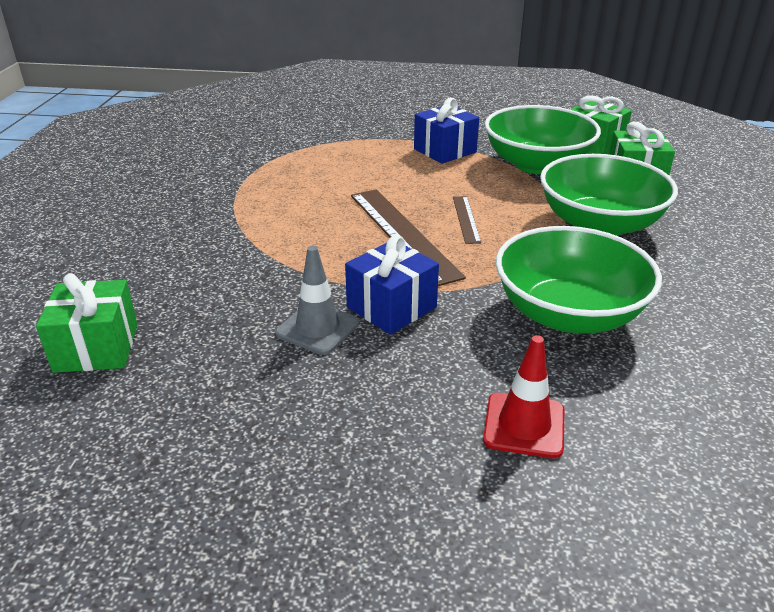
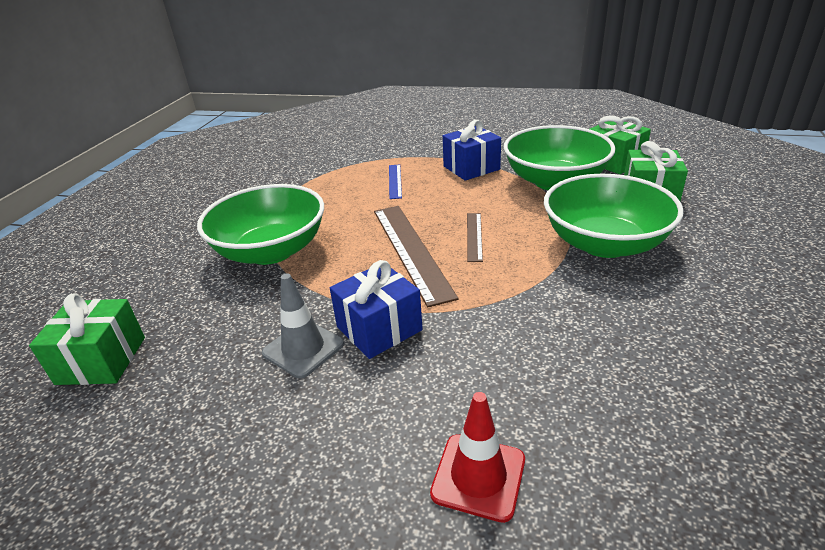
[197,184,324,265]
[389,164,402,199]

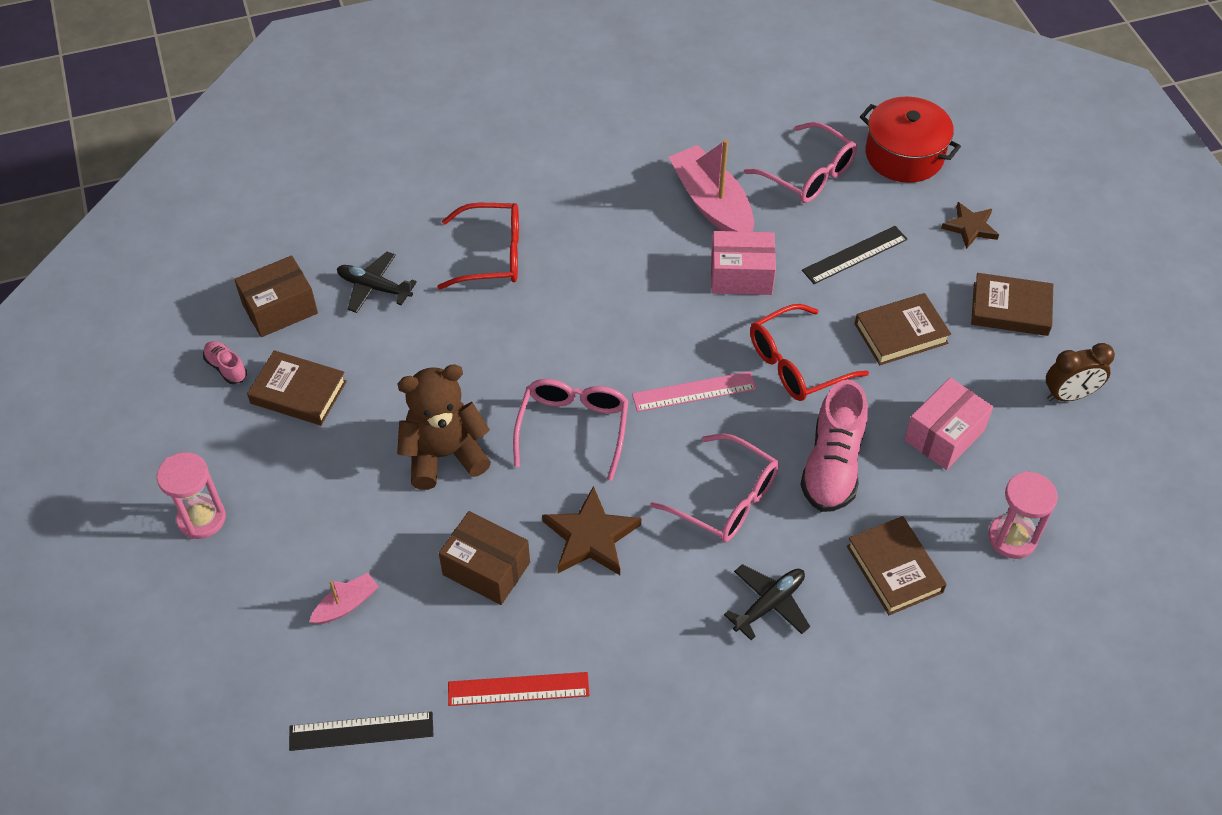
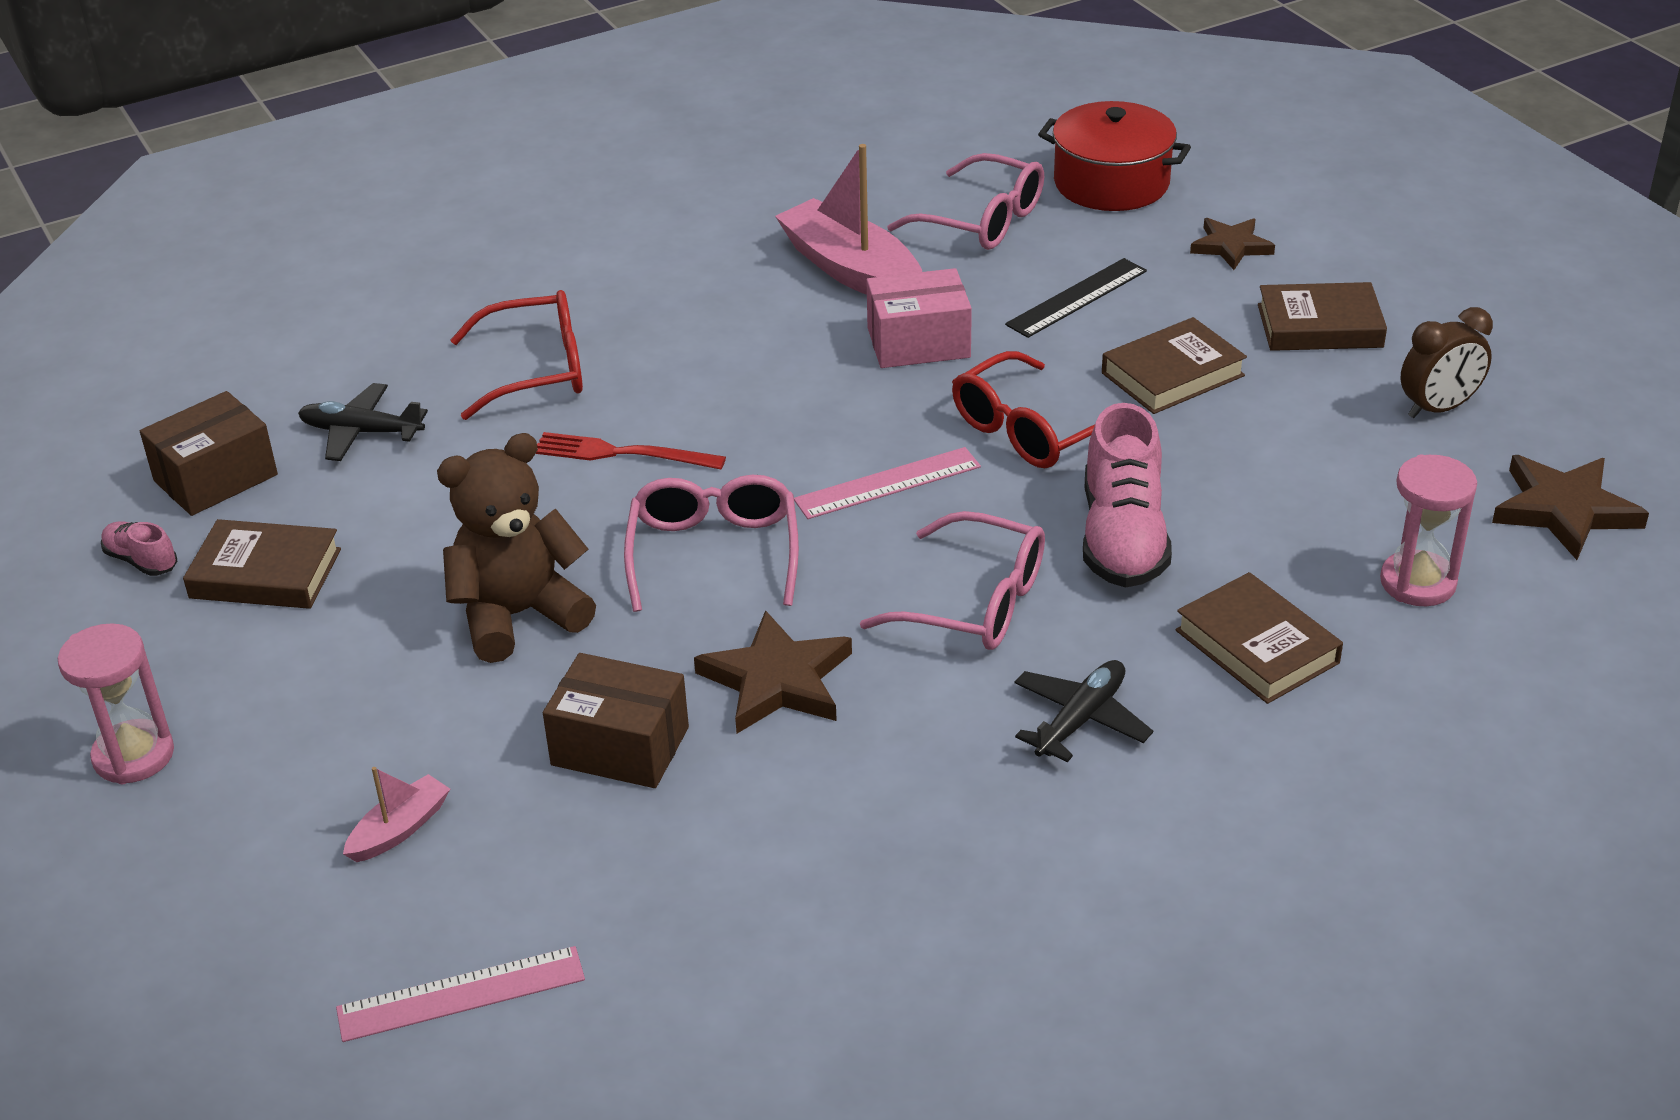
[904,377,993,470] (first image)
[448,672,589,706] (first image)
[336,946,585,1042]
[536,432,726,469]
[1492,455,1649,560]

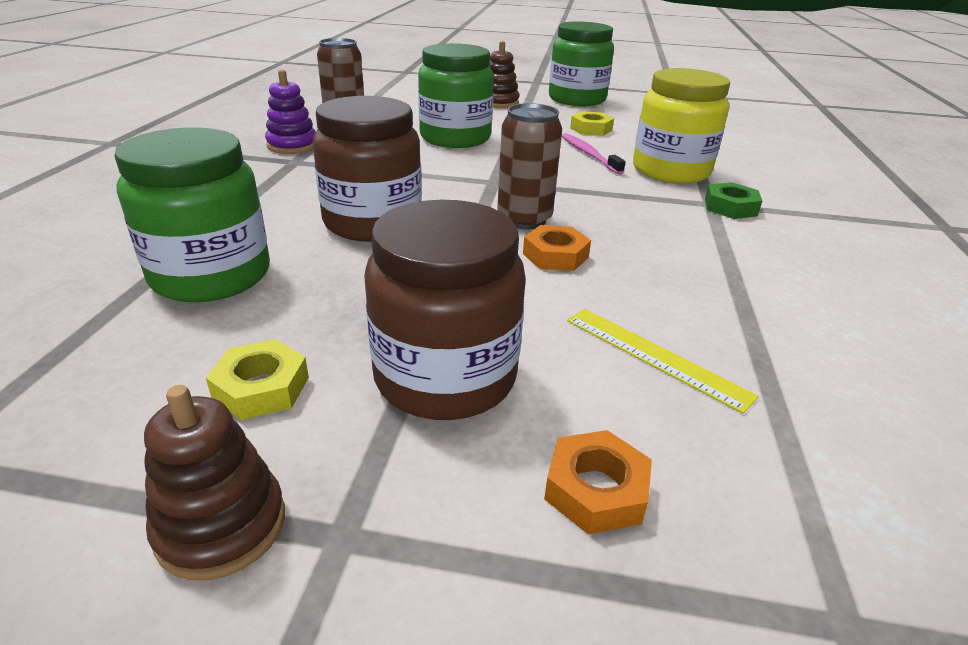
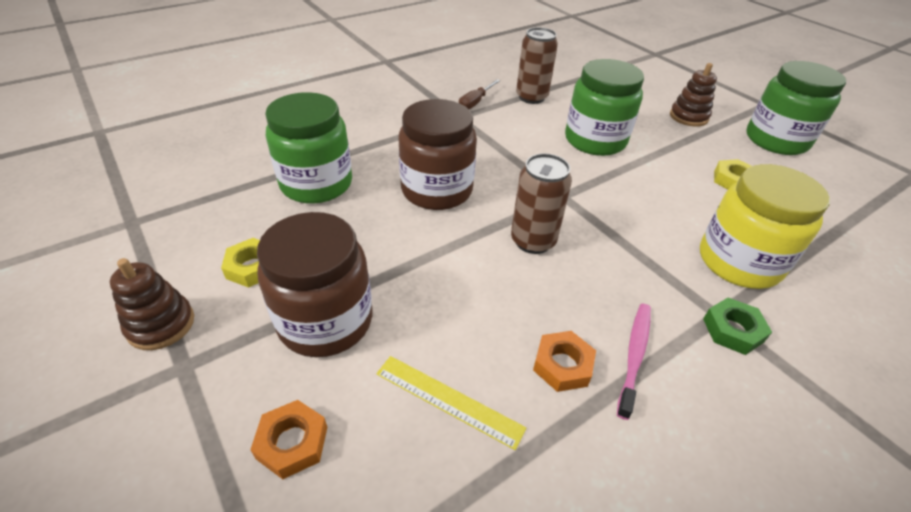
[459,79,500,109]
[617,304,651,420]
[533,331,596,392]
[376,356,526,450]

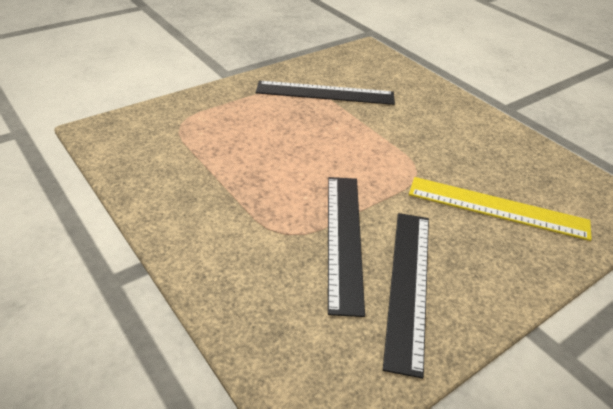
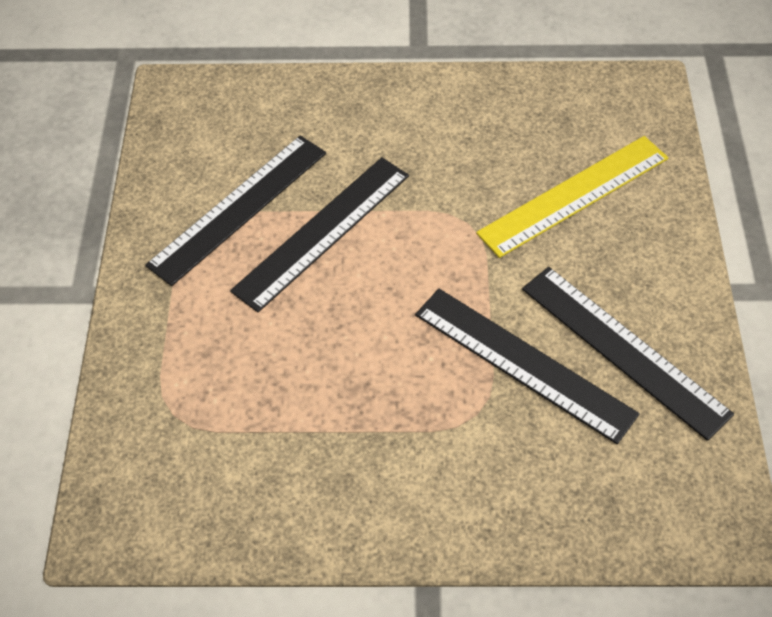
[230,157,409,312]

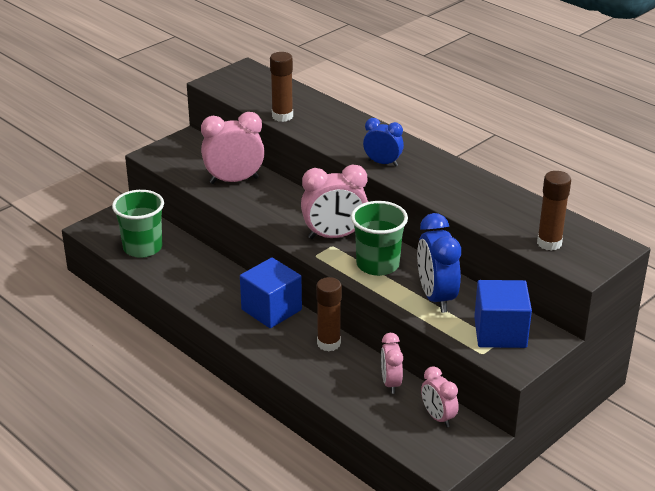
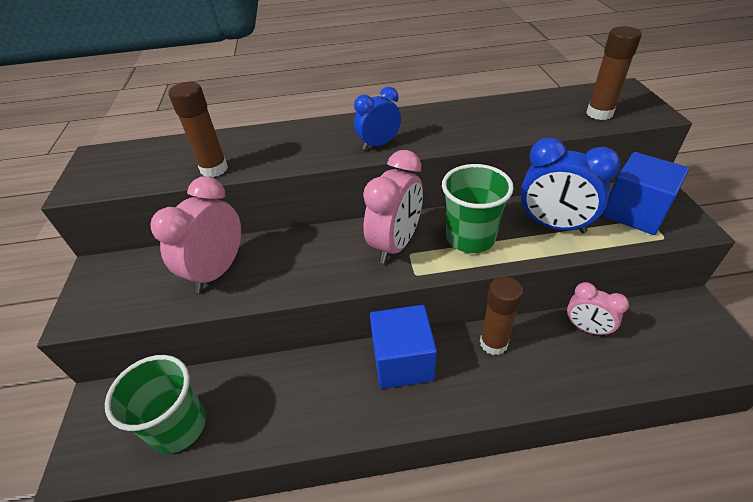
[421,366,459,427] (first image)

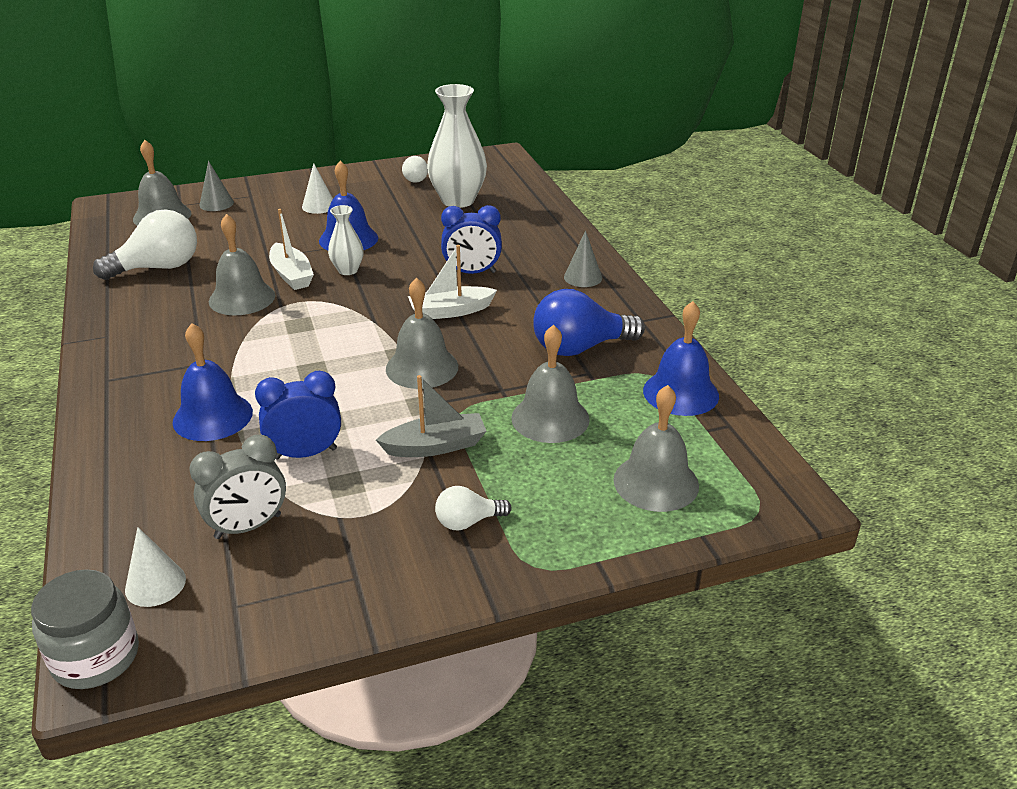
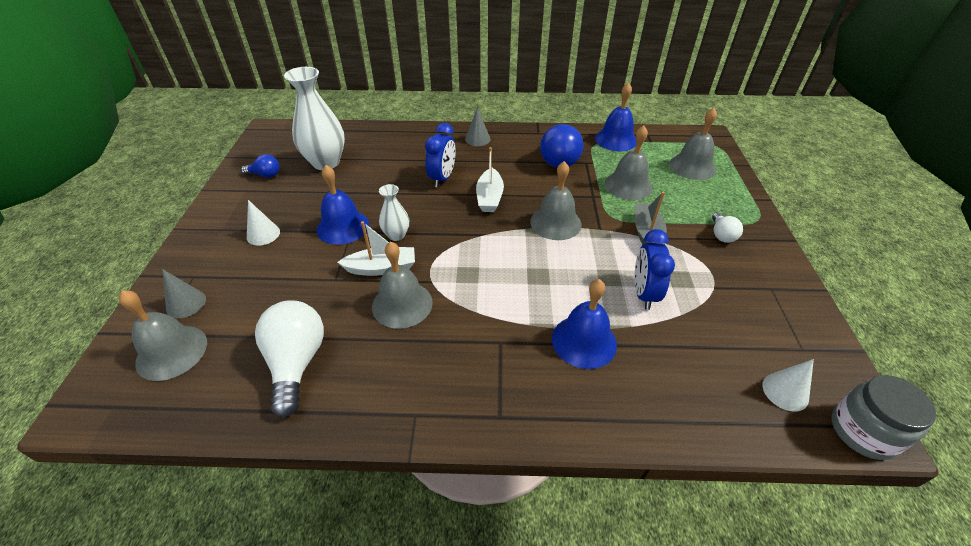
[241,154,279,178]
[189,435,286,539] (first image)

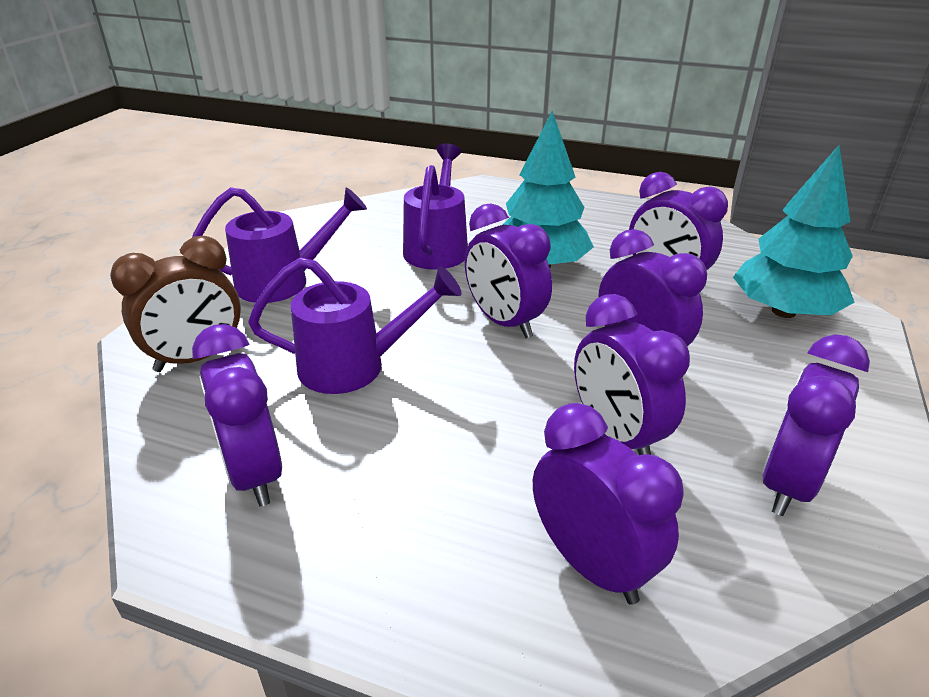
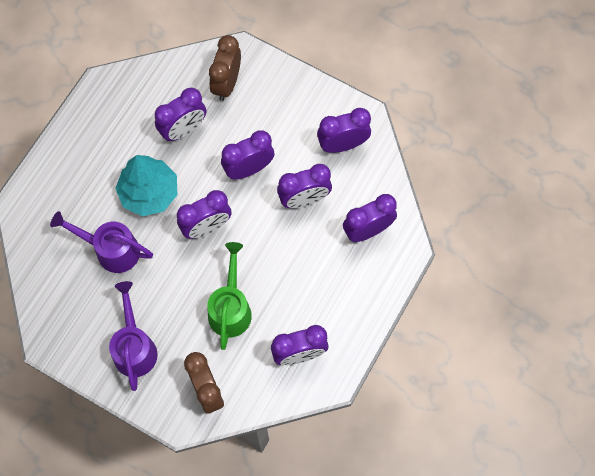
[209,35,241,101]
[207,242,252,350]
[317,108,371,153]

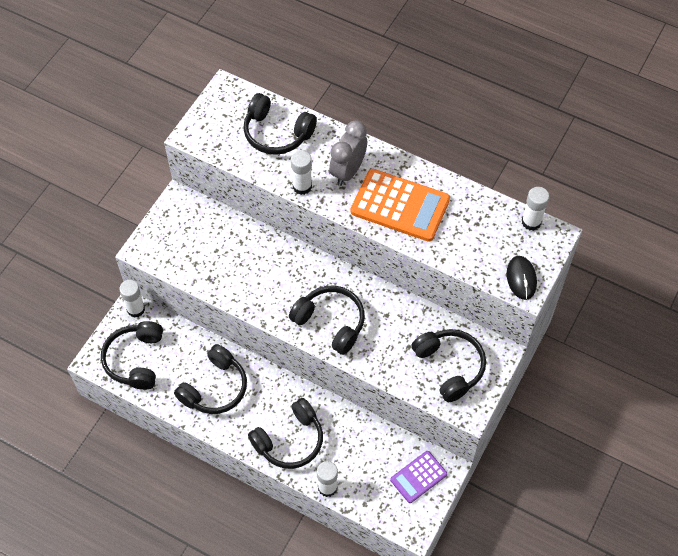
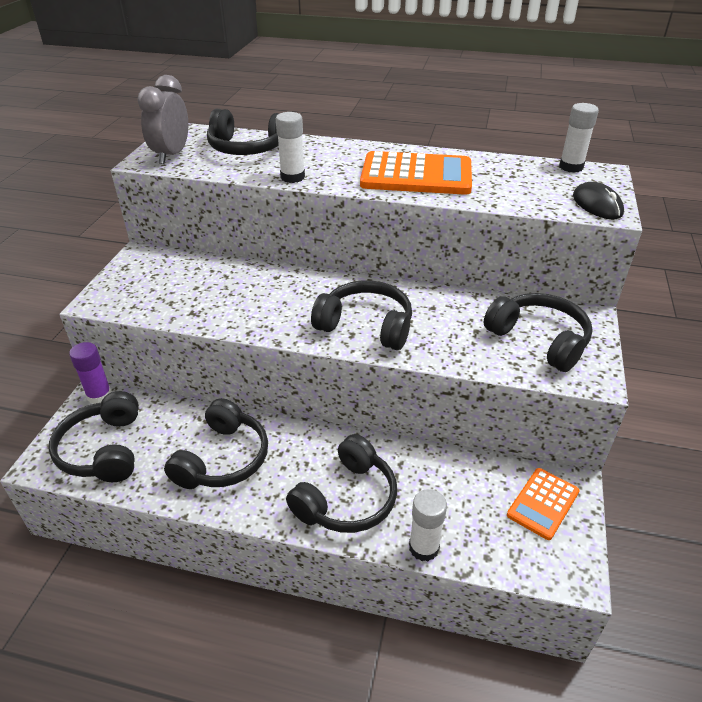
[137,75,188,164]
[69,342,112,404]
[507,468,580,540]

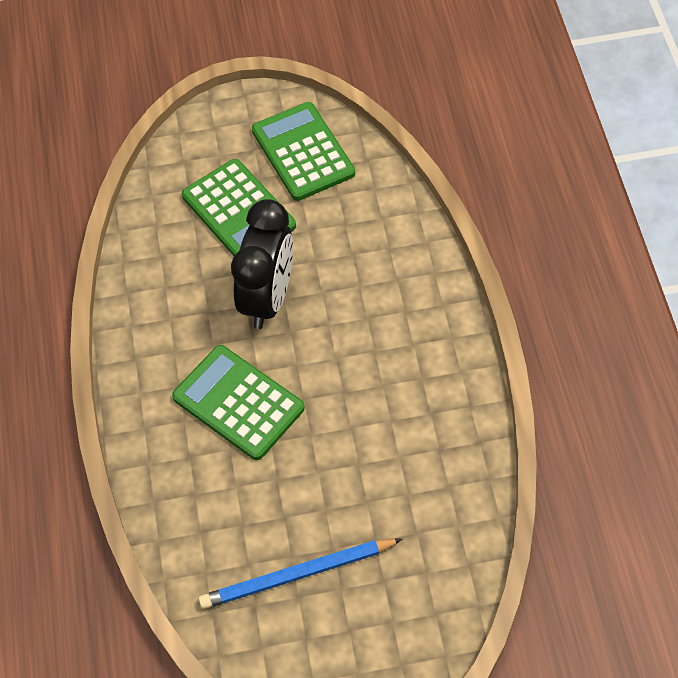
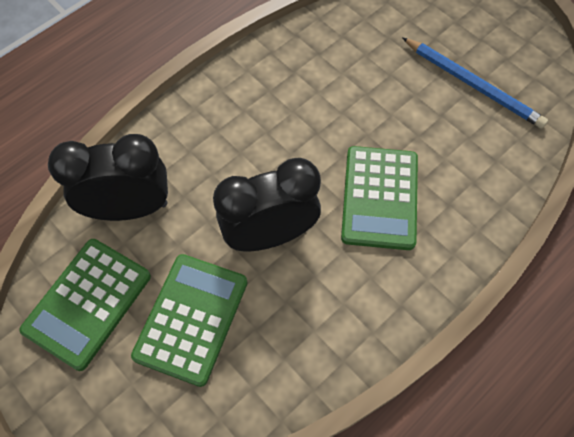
[48,134,168,221]

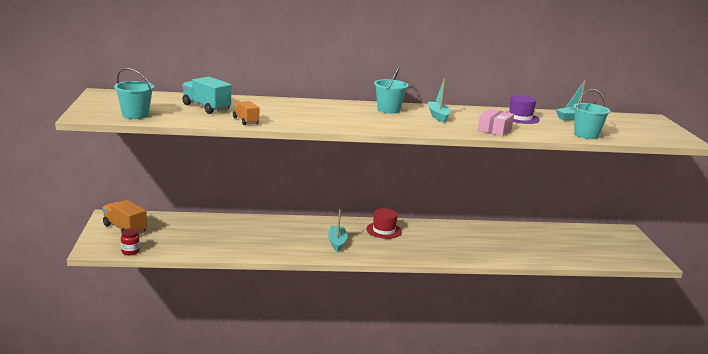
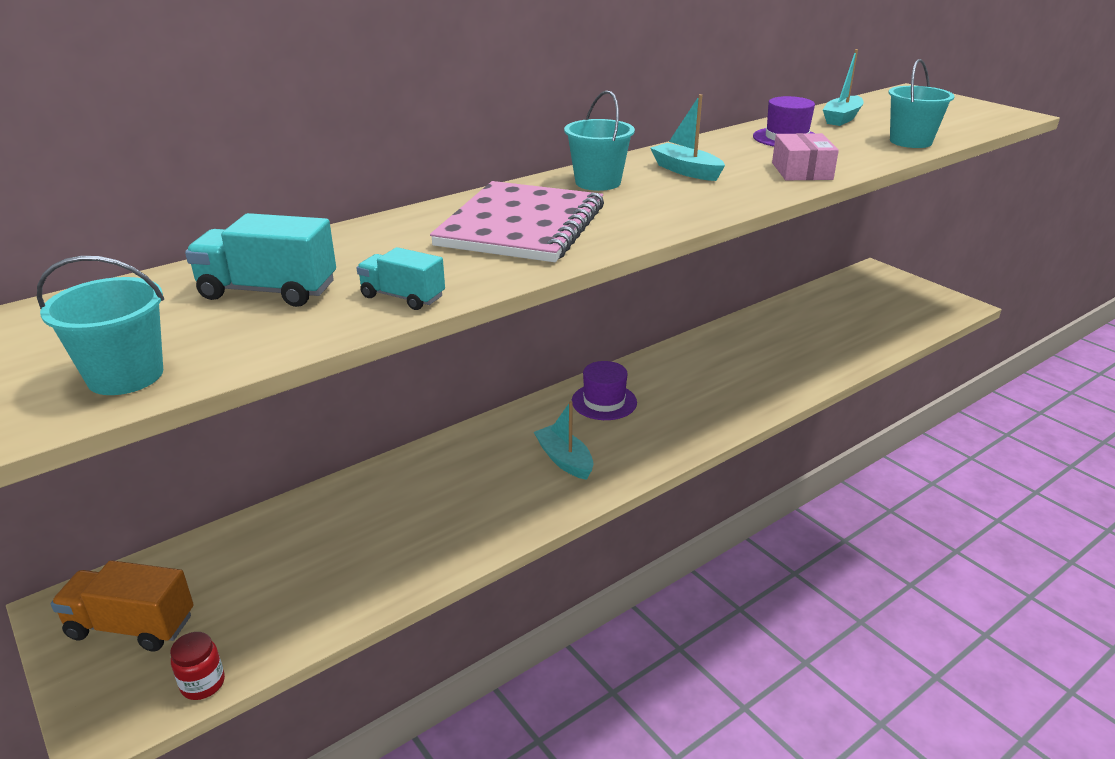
[357,247,445,310]
[572,361,637,420]
[430,181,604,262]

